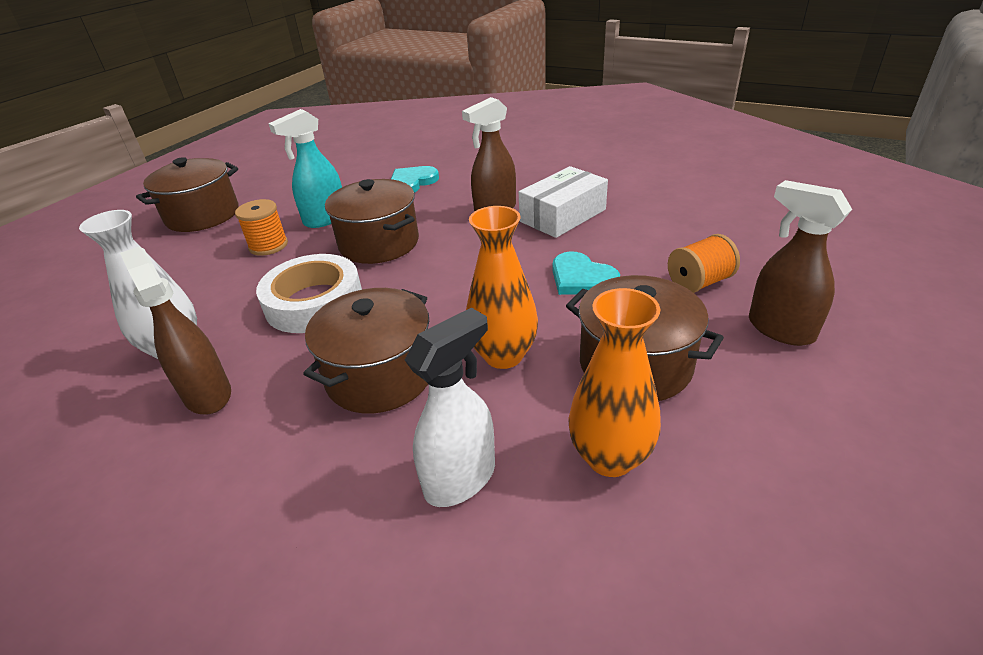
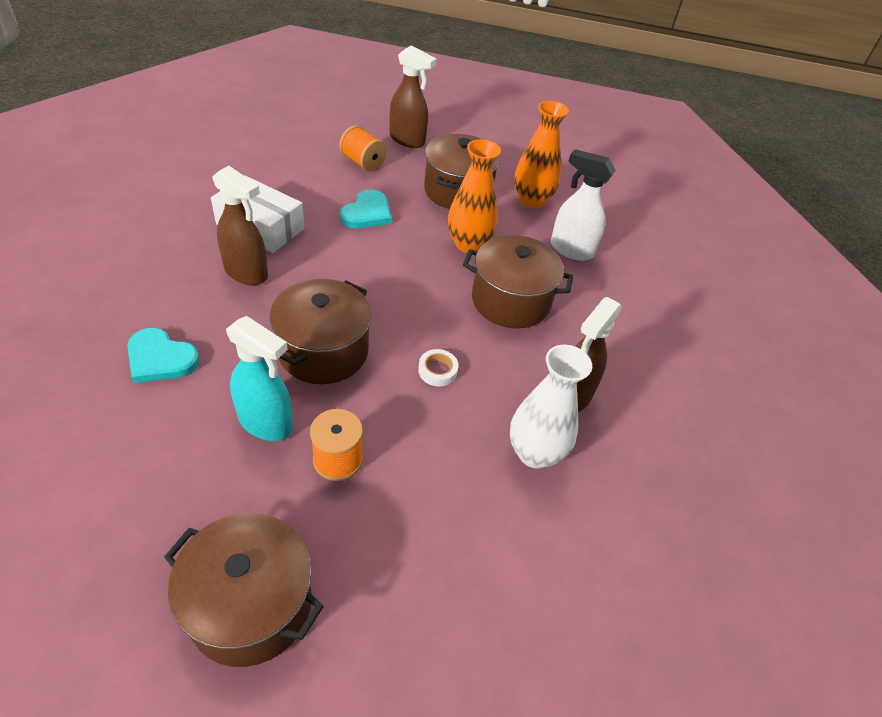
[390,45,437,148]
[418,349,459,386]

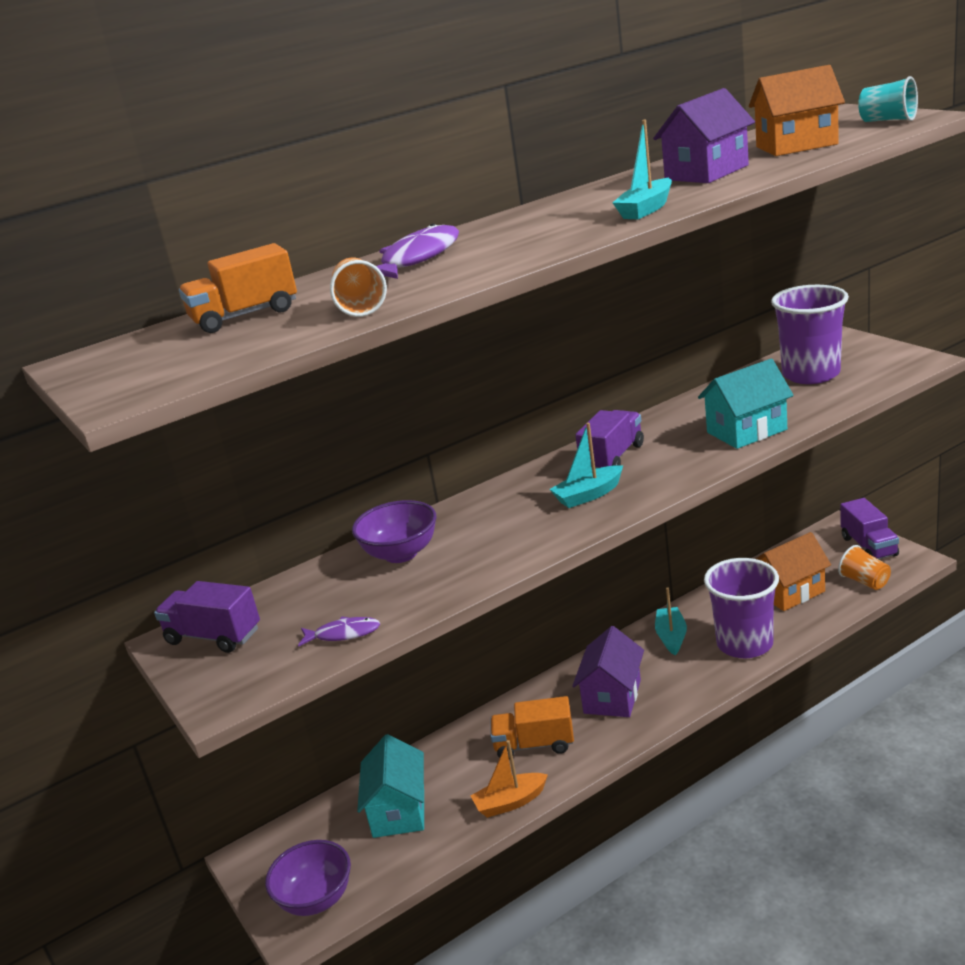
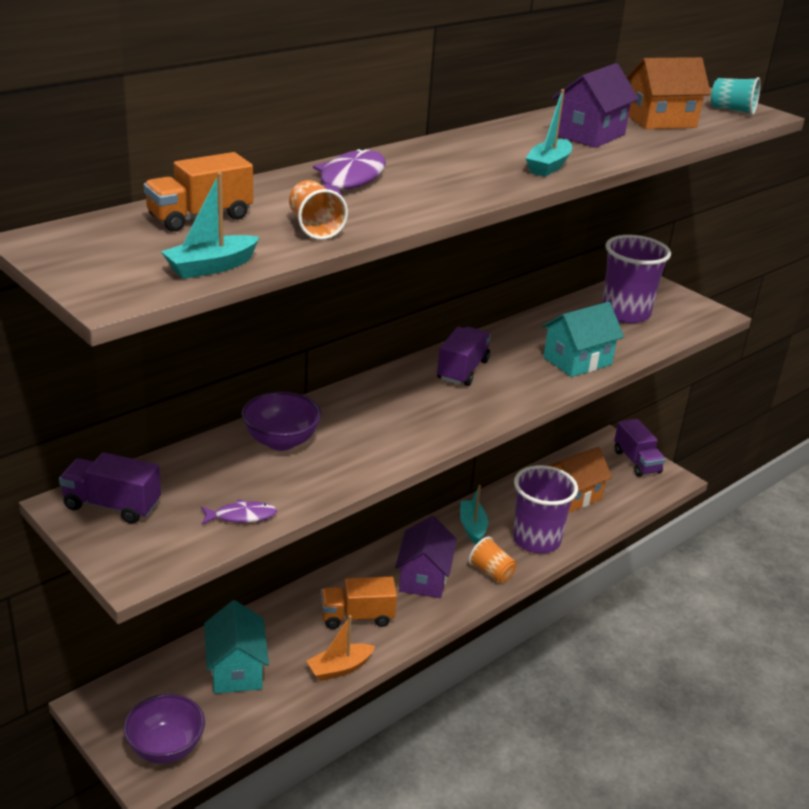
[161,172,259,279]
[469,537,517,583]

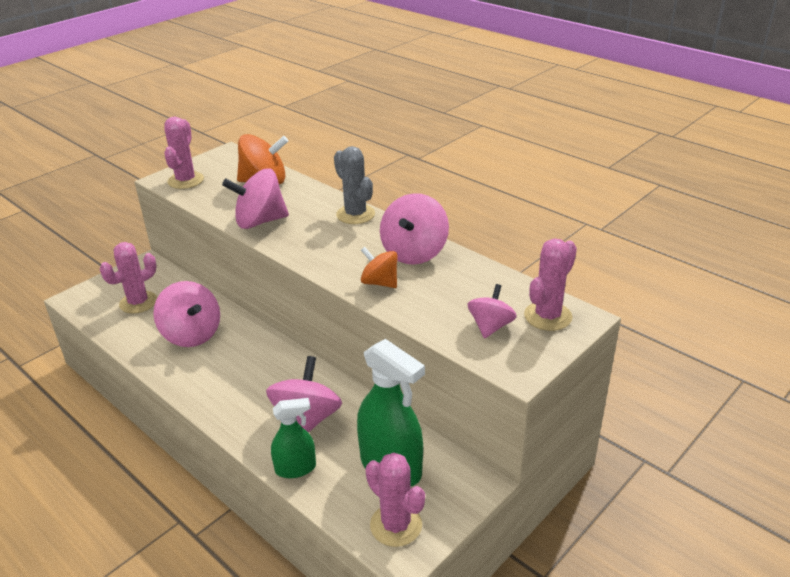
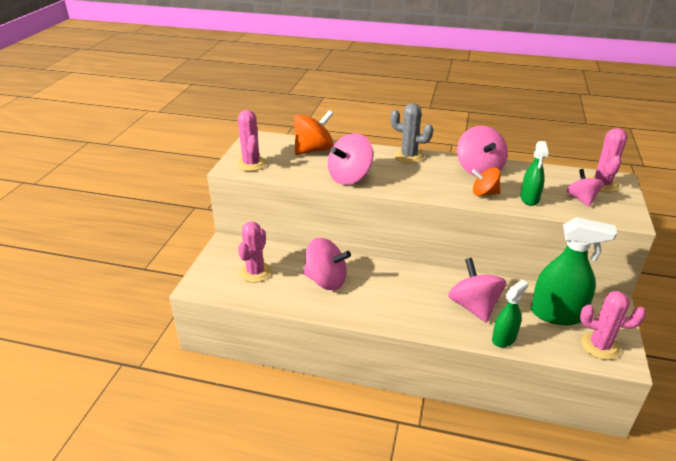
[520,141,549,206]

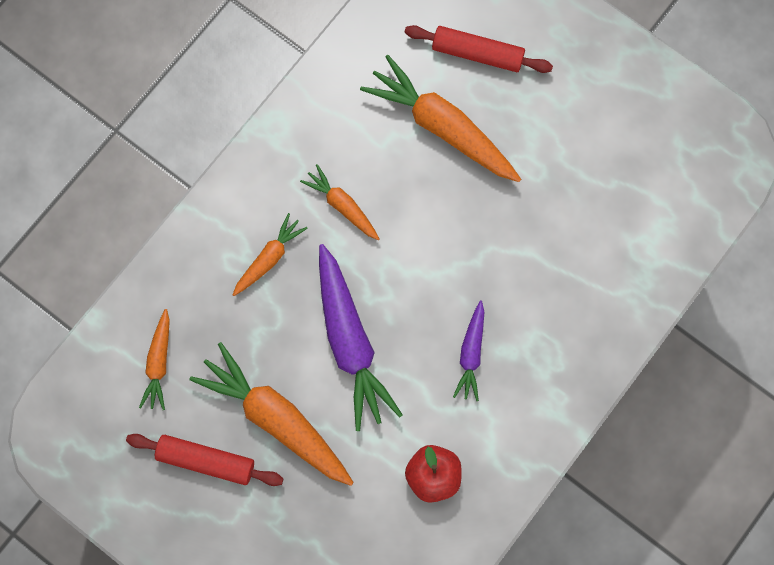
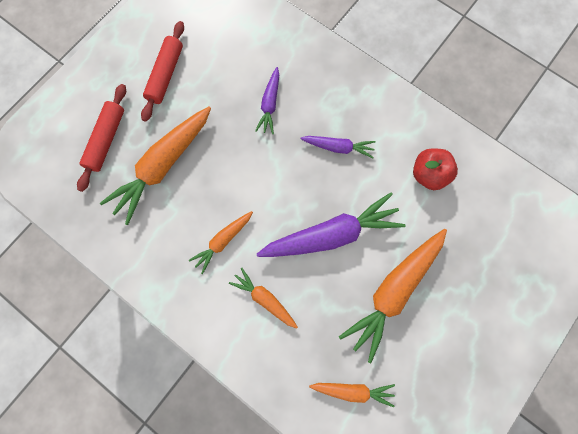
[141,21,184,122]
[255,67,279,134]

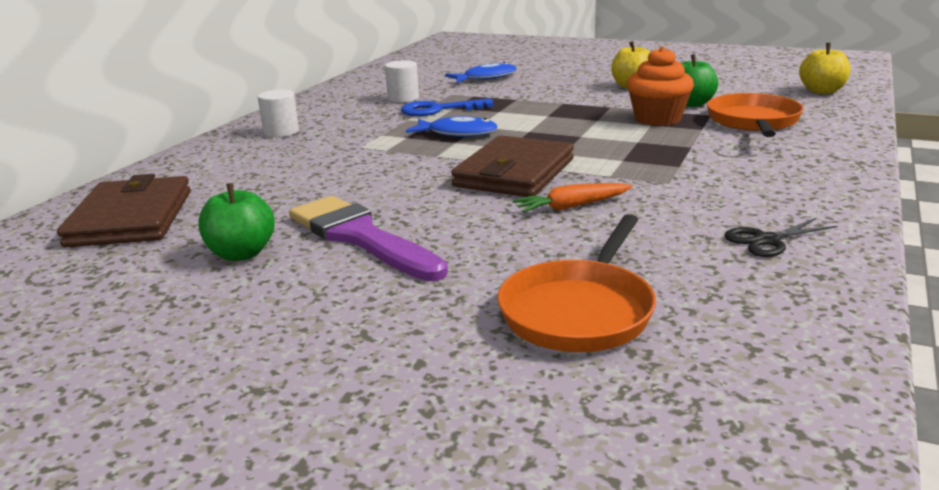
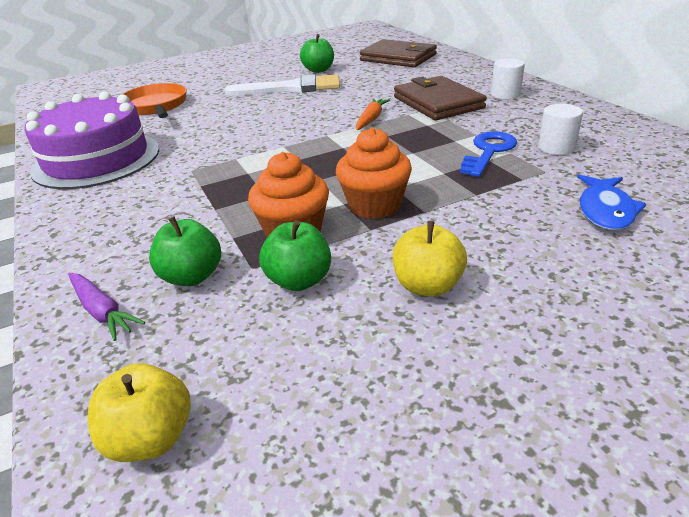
[149,216,221,286]
[406,116,497,137] (first image)
[394,76,487,121]
[356,98,390,130]
[225,74,340,96]
[24,91,159,189]
[336,127,412,219]
[68,273,145,341]

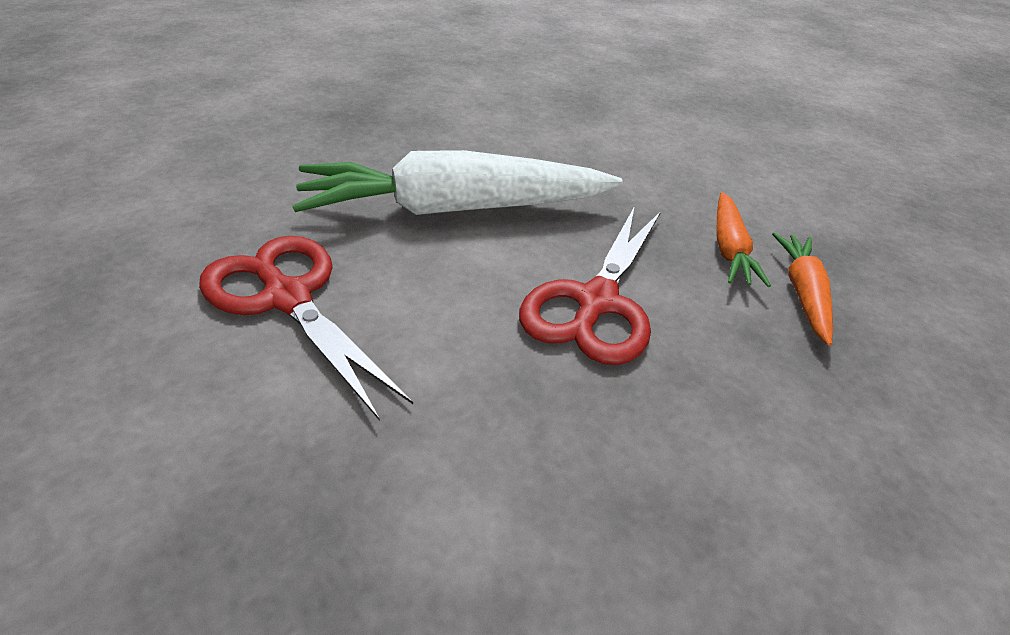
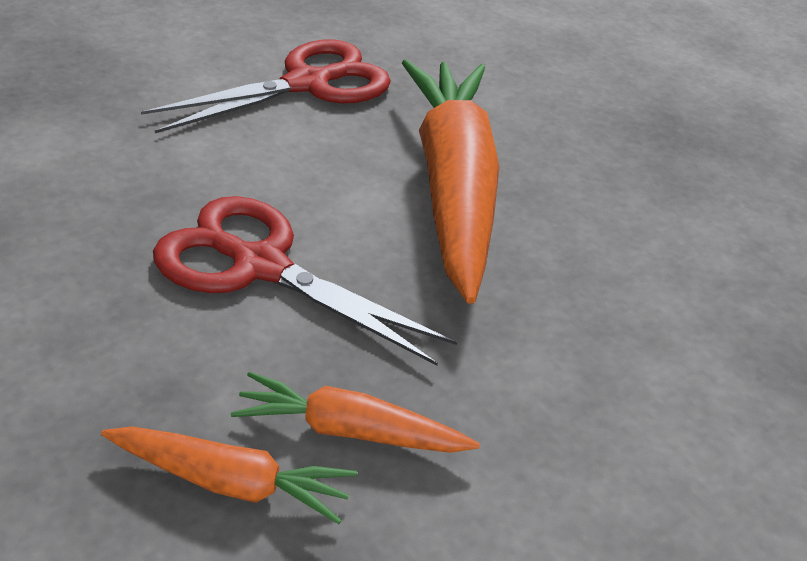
[402,60,500,304]

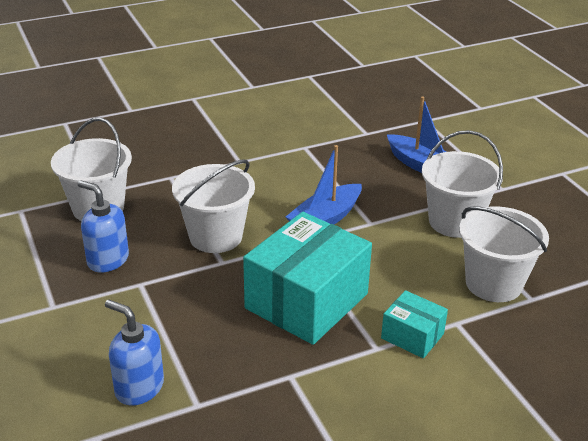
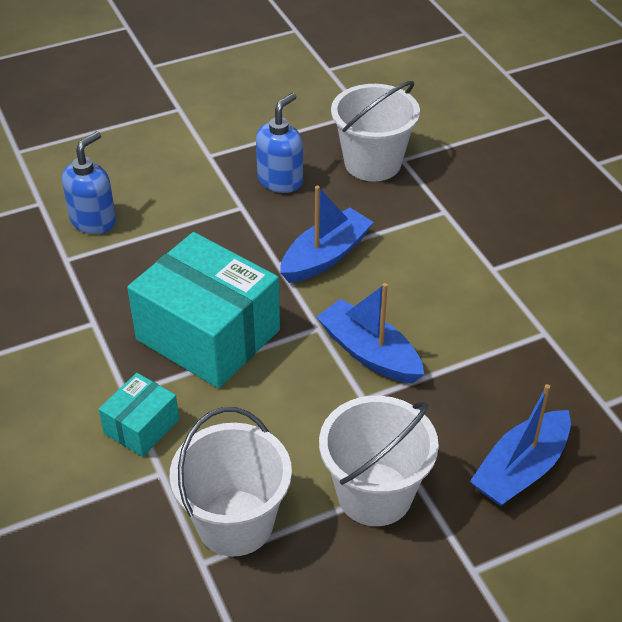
[280,186,374,283]

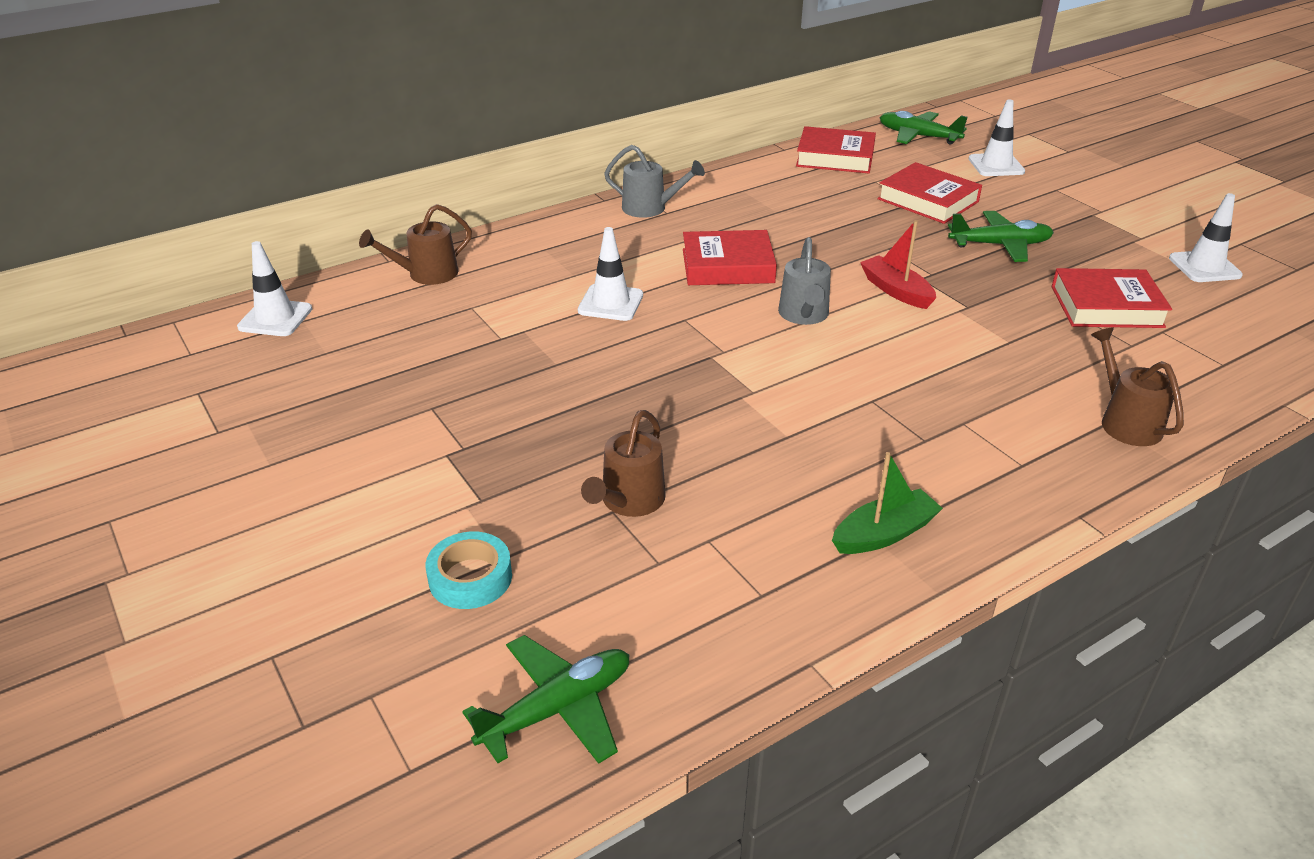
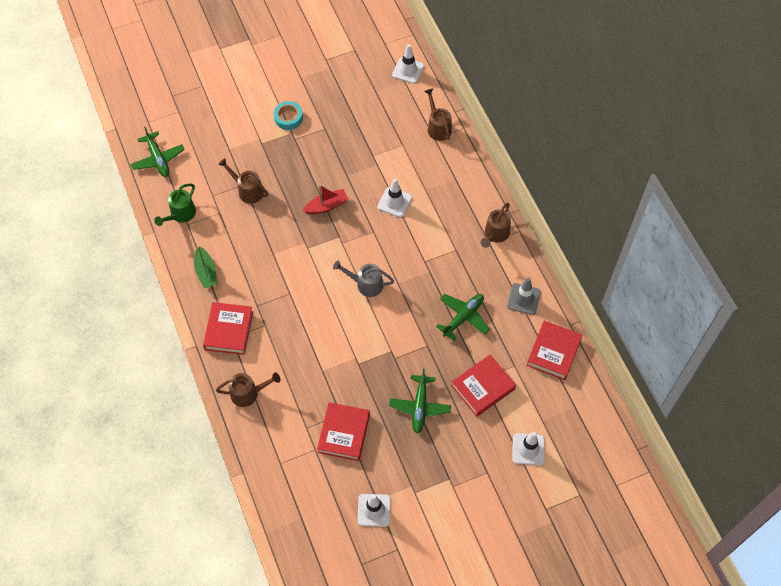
[436,294,490,341]
[481,203,511,248]
[303,185,348,214]
[203,302,253,355]
[274,101,303,130]
[154,184,196,226]
[507,277,541,315]

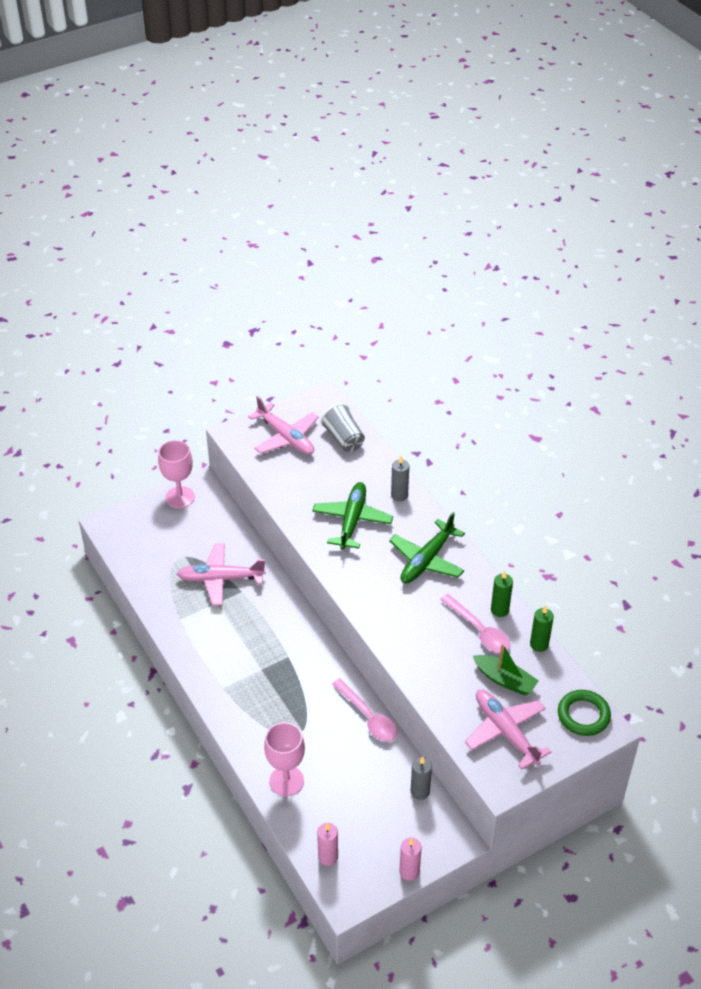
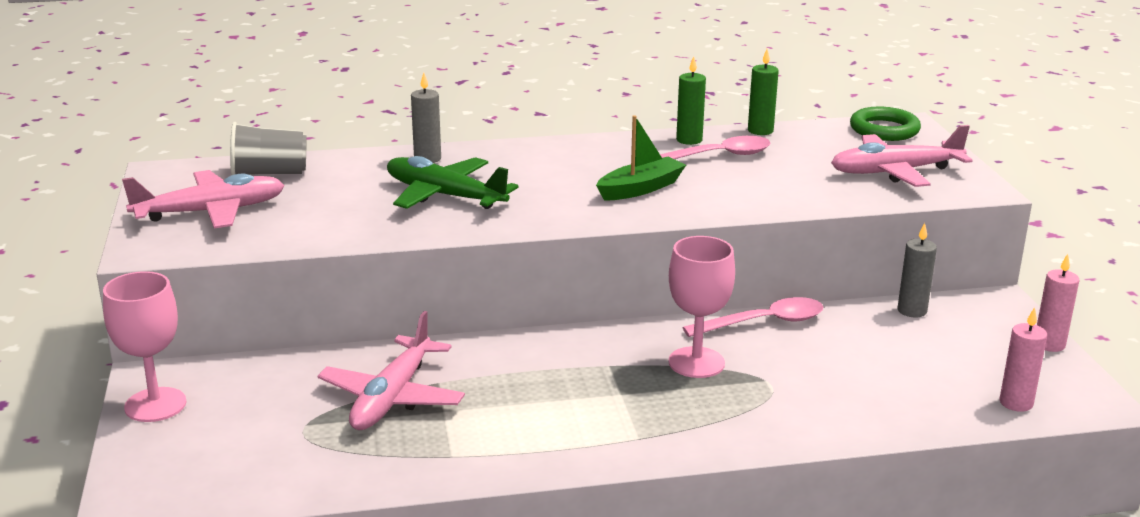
[389,512,465,584] (first image)
[596,115,686,200]
[668,236,735,378]

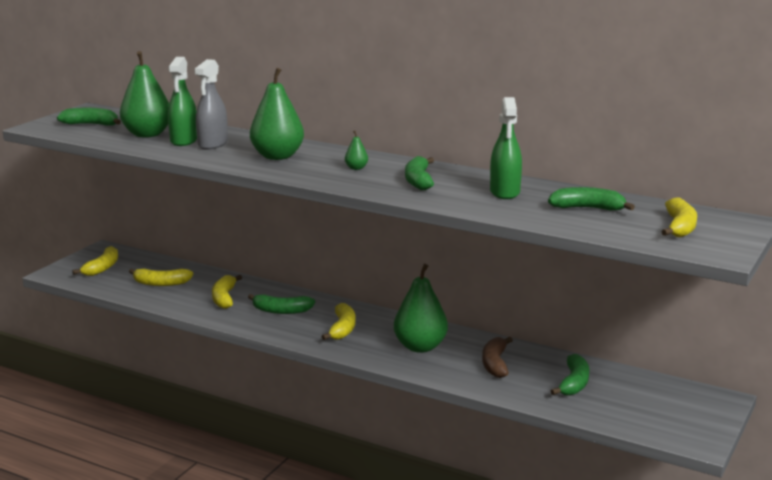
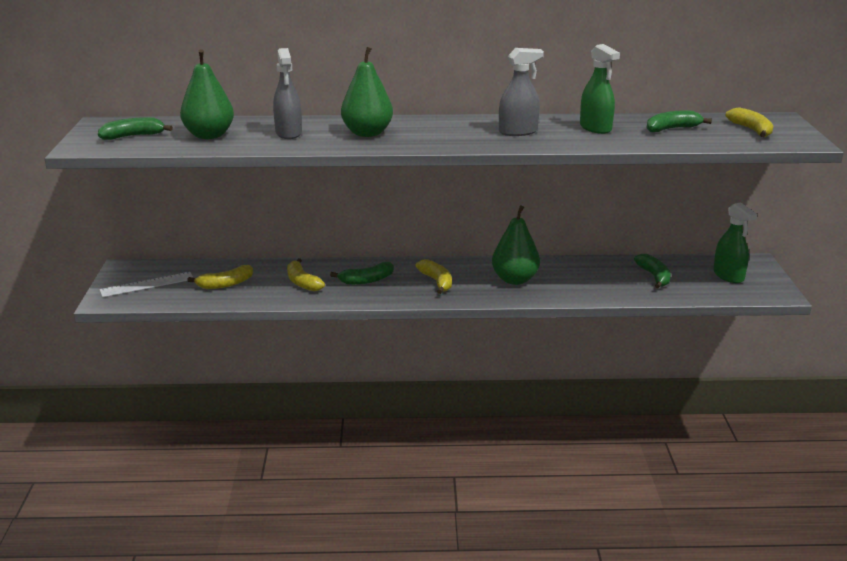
[713,202,757,283]
[345,130,368,170] (first image)
[499,48,544,136]
[99,272,194,297]
[482,337,513,378] (first image)

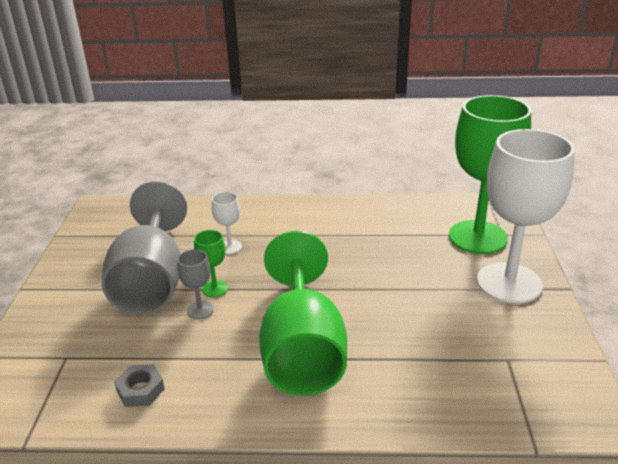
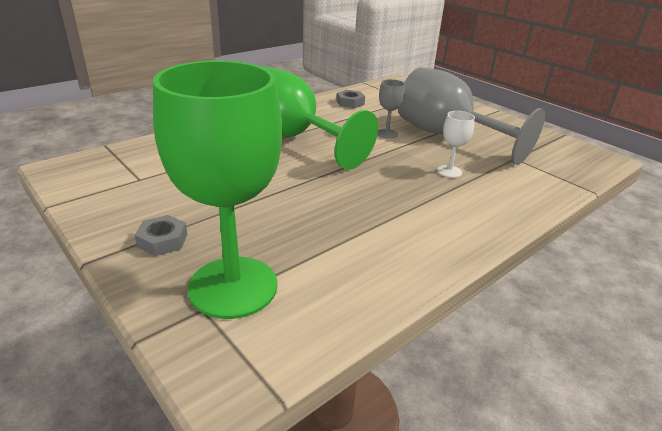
[135,215,187,256]
[194,230,228,297] (first image)

